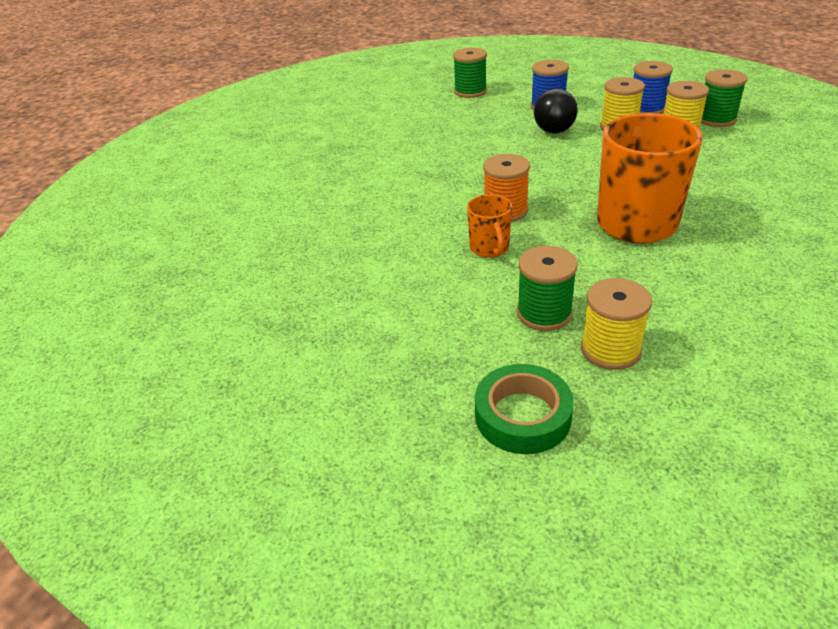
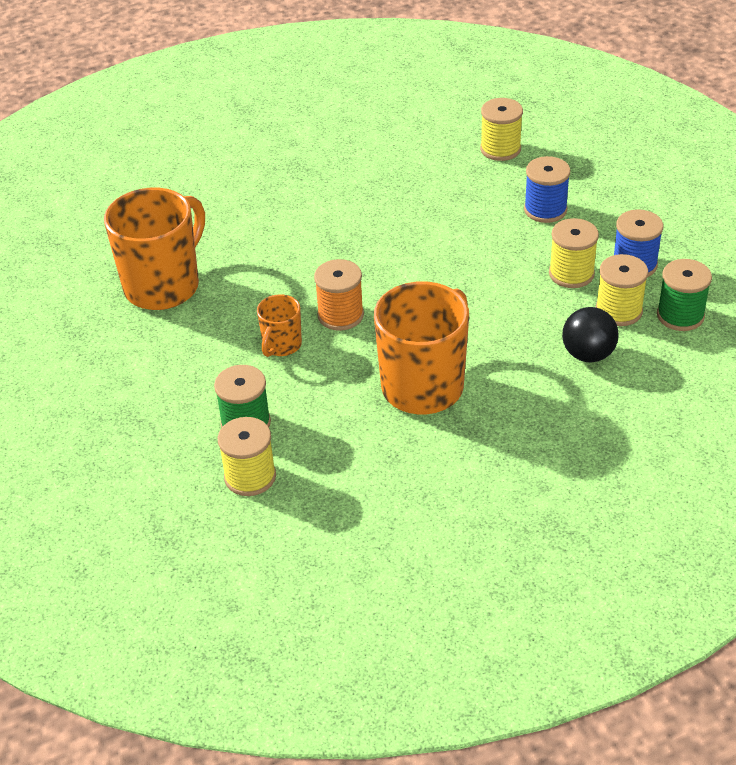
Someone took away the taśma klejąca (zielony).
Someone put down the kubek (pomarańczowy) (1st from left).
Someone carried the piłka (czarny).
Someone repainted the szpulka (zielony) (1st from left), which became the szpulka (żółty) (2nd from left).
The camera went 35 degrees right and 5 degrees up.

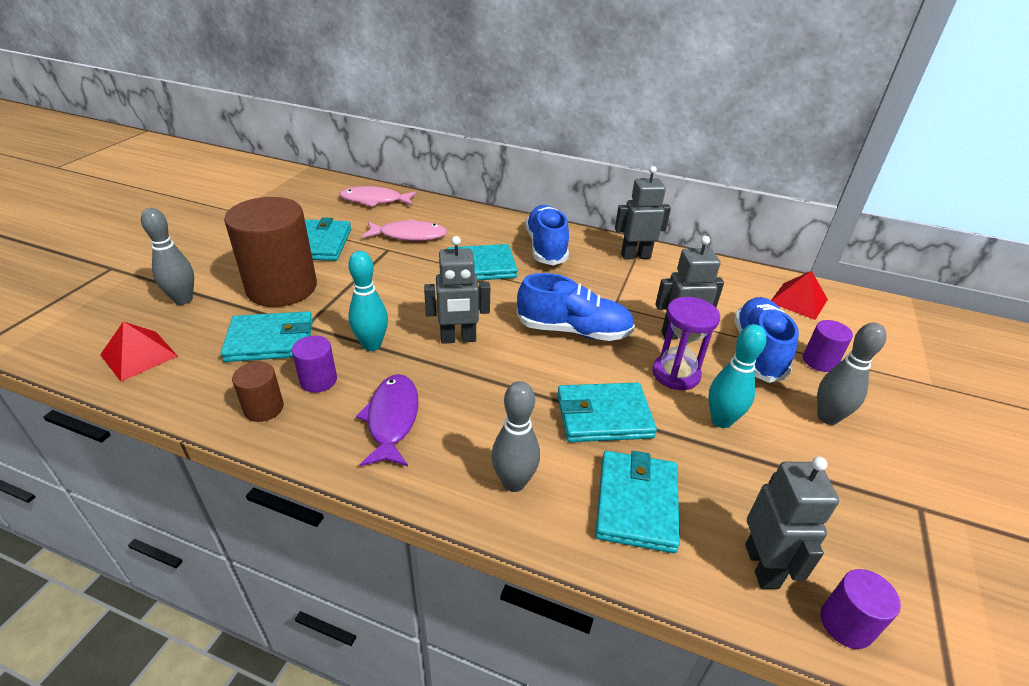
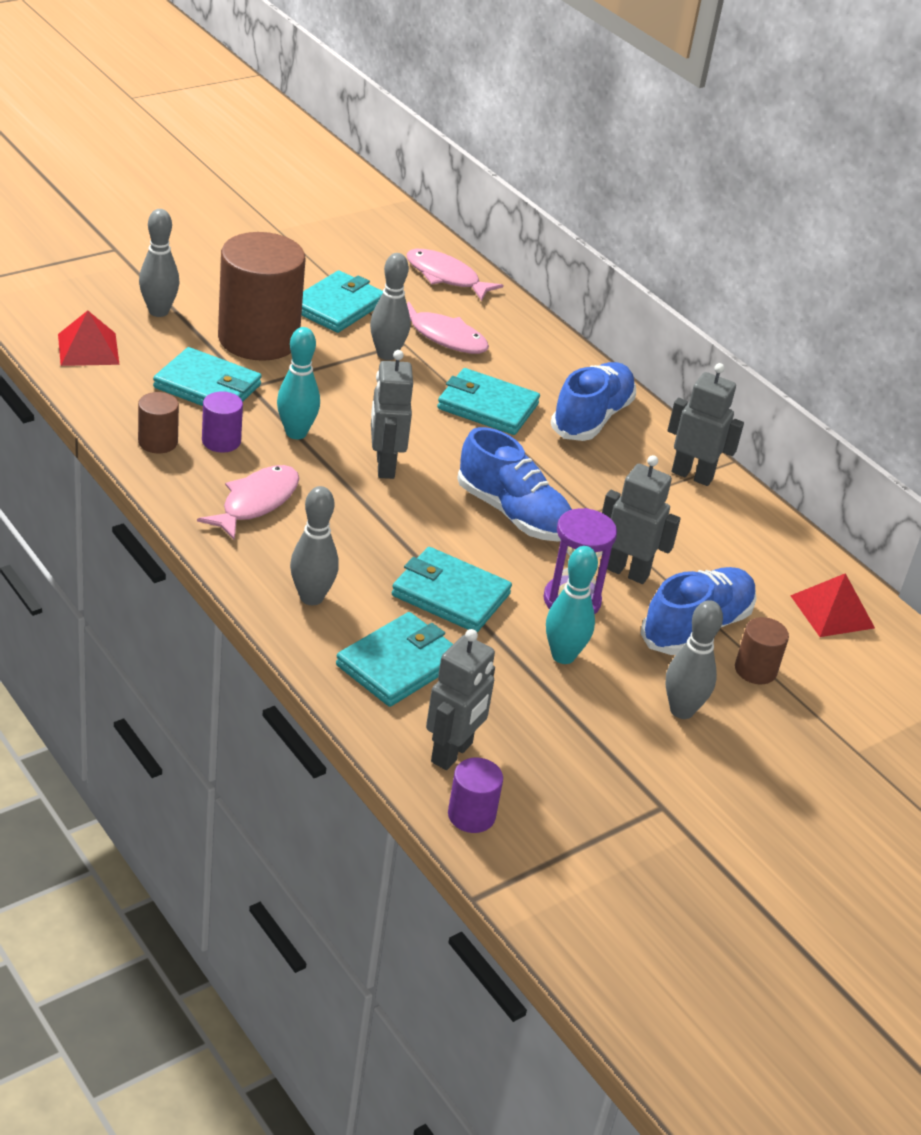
Someone put down the kręgiel (szary) (3rd from left).
Someone repainted the ryba (fioletowy), which became the ryba (różowy) (1st from left).
Someone repainted the walec (fioletowy) (2nd from left), which became the walec (brązowy) (3rd from left).
Someone rotated the robot (szary) (1st from left) by 60 degrees clockwise.
The camera went 30 degrees right and 0 degrees up.

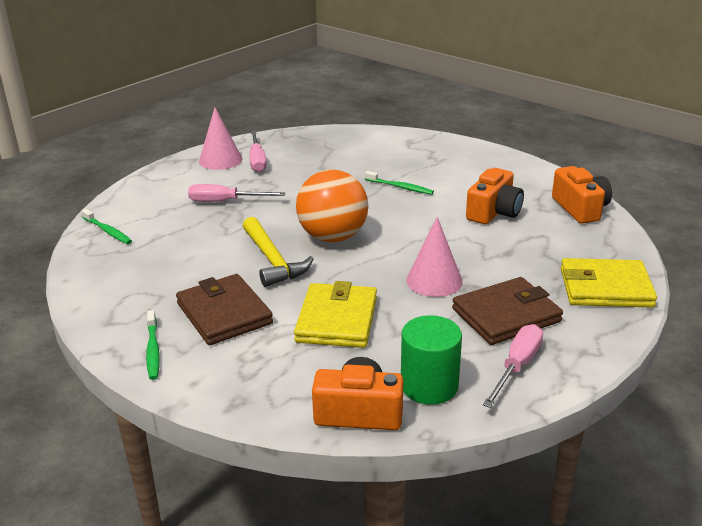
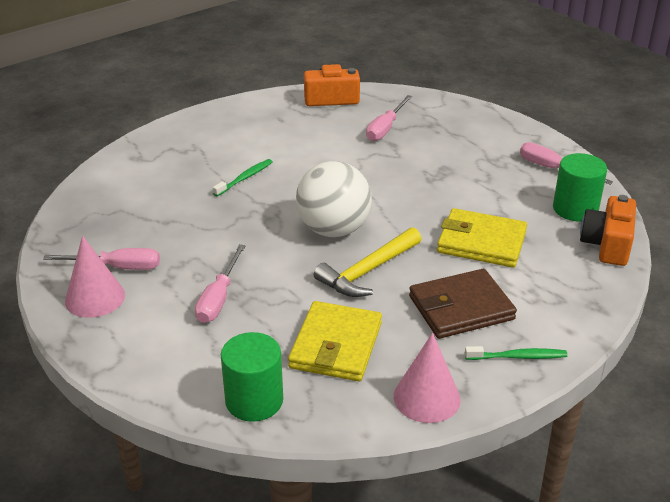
Someone took away the portfel (brązowy) (2nd from left).
Someone took away the aparat fotograficzny (pomarańczowy) (2nd from left).
Someone put down the śrubokręt (różowy) (3rd from left).
Someone carried the stożek (różowy) (2nd from left).
Someone carried the portfel (żółty) (2nd from left in the first image).
Someone swapped the szczoteczka do zębów (zielony) (1st from left) for the walec (zielony) (1st from left).
Someone repainted the piłka (pomarańczowy), which became the piłka (biały).
Someone rotated the młotek (żółty) by 150 degrees clockwise.
The camera went 80 degrees left and 5 degrees up.

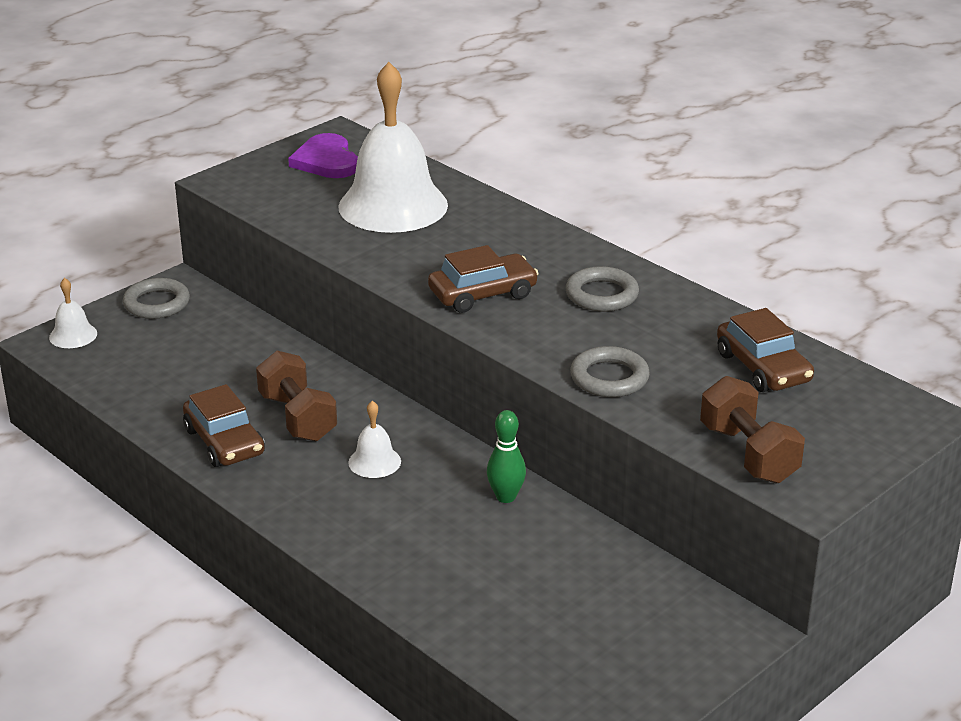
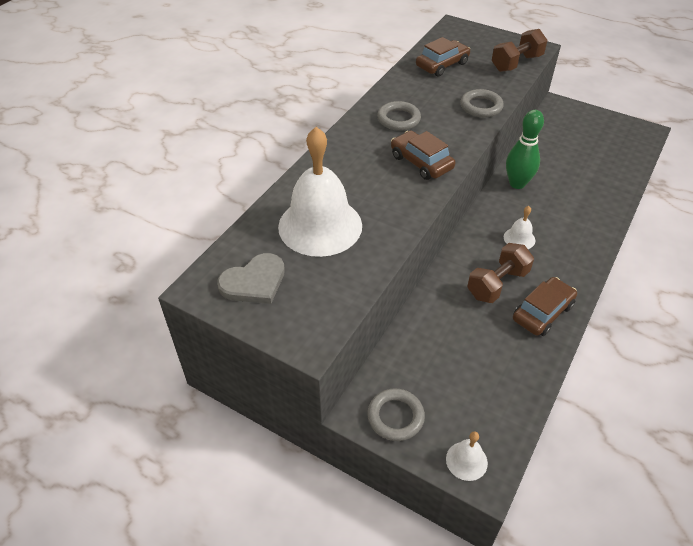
Someone repainted the serce (fioletowy), which became the serce (szary).
Someone scaled the kręgiel (zielony) by 1.54.
The camera went 105 degrees left and 15 degrees up.

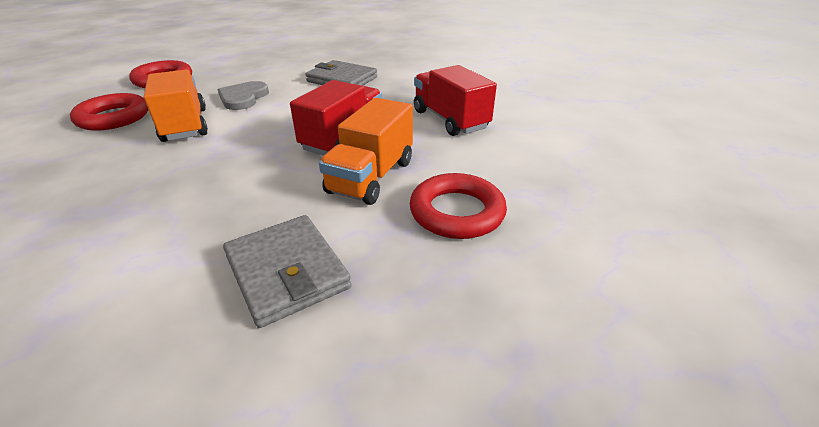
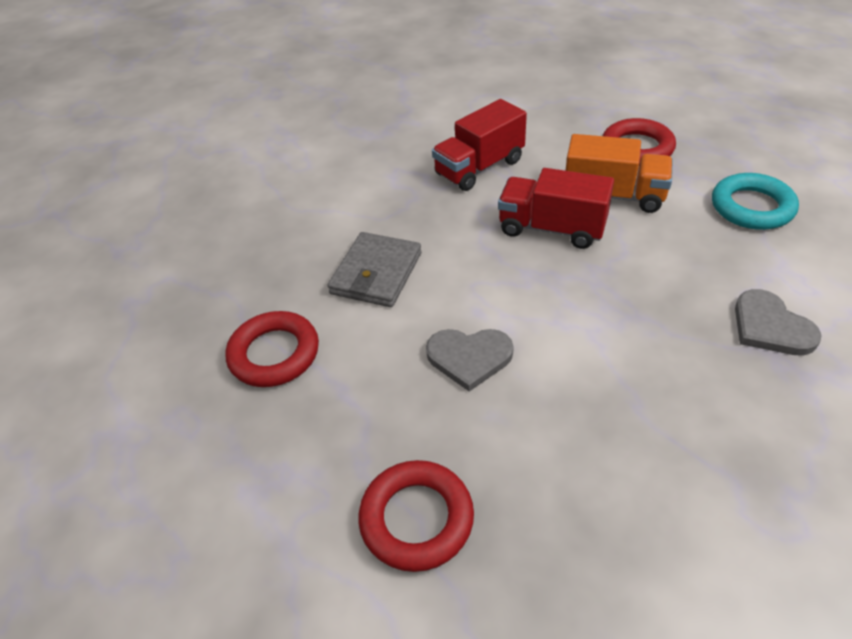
Someone took away the ciężarówka (pomarańczowy) (1st from left).
Someone put down the serce (szary) (2nd from left).
Someone carried the pierścień (czerwony) (1st from left).
Someone swapped the portfel (szary) (1st from left) for the pierścień (turkusowy).
The camera went 95 degrees left and 10 degrees up.

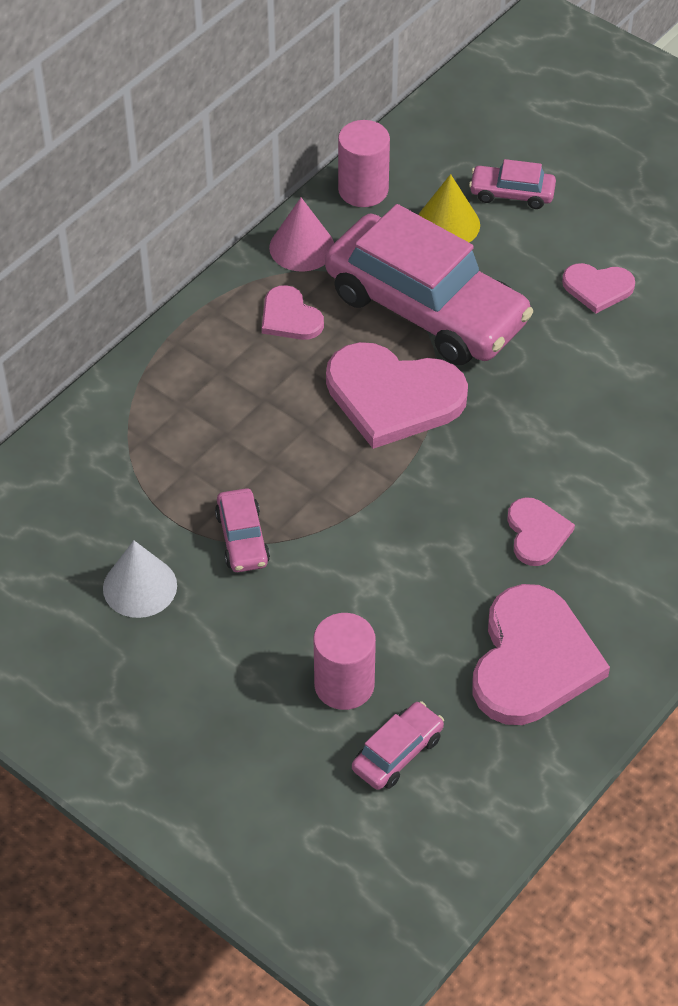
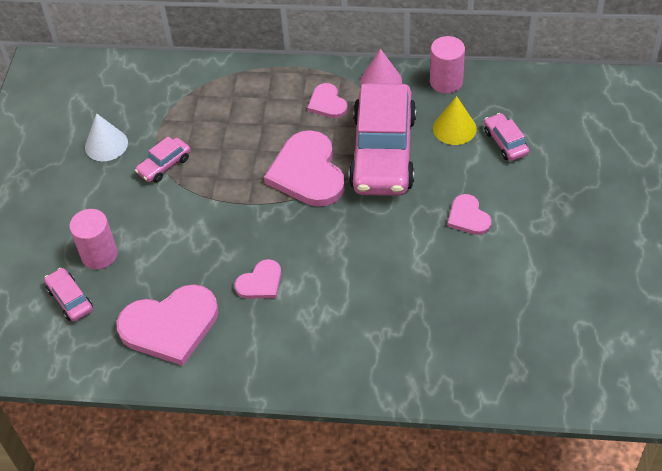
Someone rotated the serce (różowy) (1st from left in the first image) by 45 degrees counterclockwise.
Someone rotated the samochód (różowy) (2nd from left in the first image) by 135 degrees counterclockwise.
The camera went 60 degrees right and 0 degrees up.

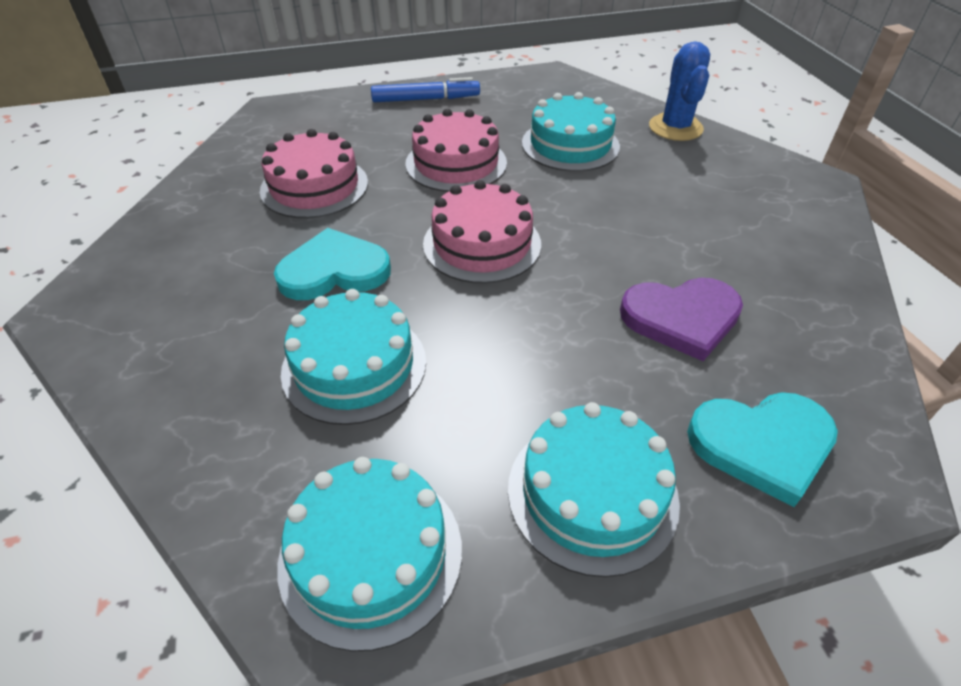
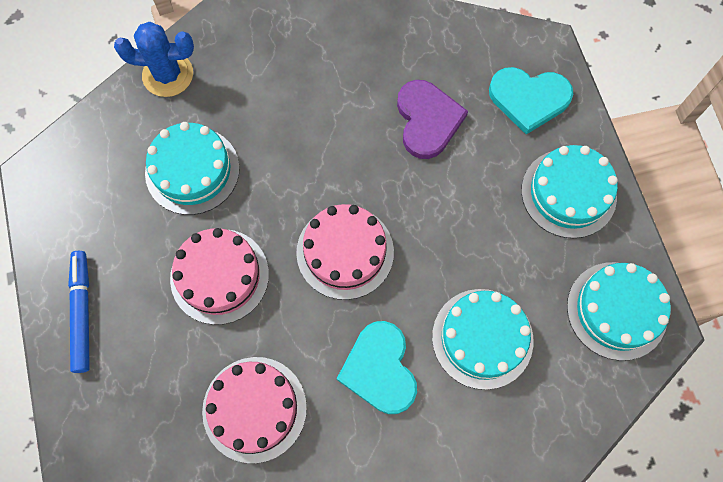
Someone rotated the serce (turkusowy) (2nd from left) by 105 degrees clockwise.
The camera went 90 degrees left and 25 degrees up.

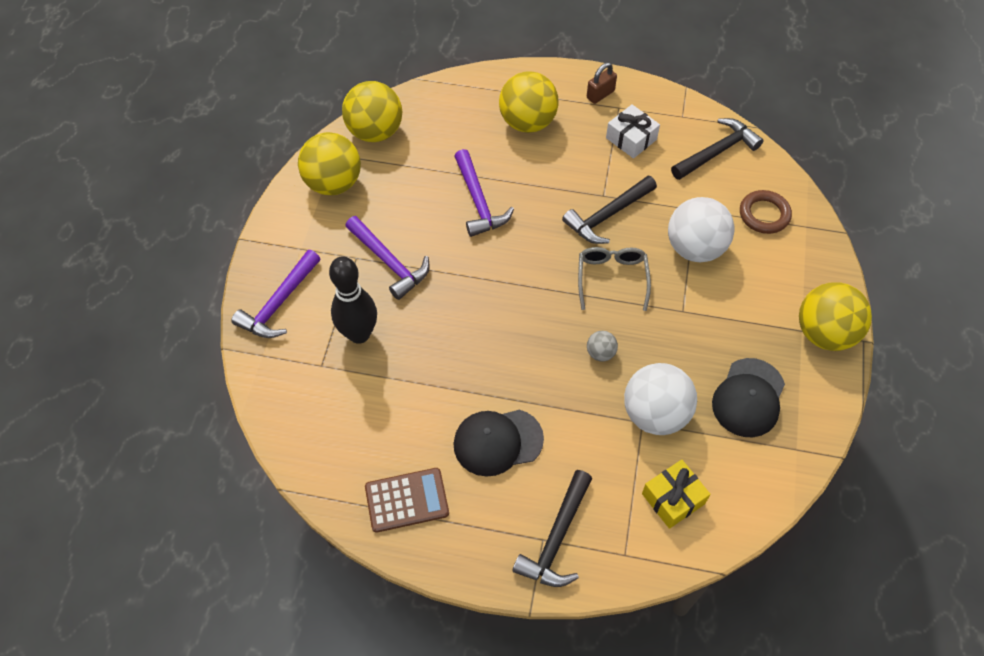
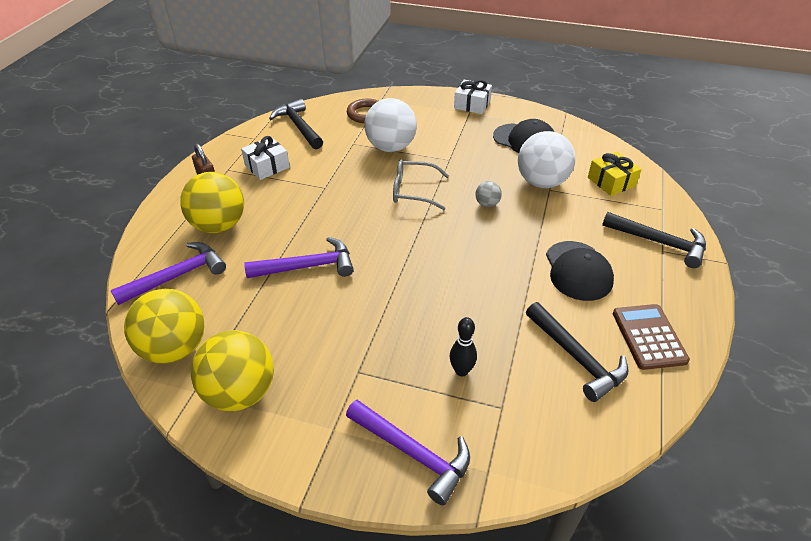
Someone carried the młotek (fioletowy) (2nd from left in the first image).
Someone carried the młotek (czarny) (2nd from left).
Someone swapped the piłka (żółty) (4th from left) for the prezent (biały) (2nd from left).
Someone scaled the kręgiel (czarny) by 0.55.
The camera went 85 degrees left and 15 degrees down.

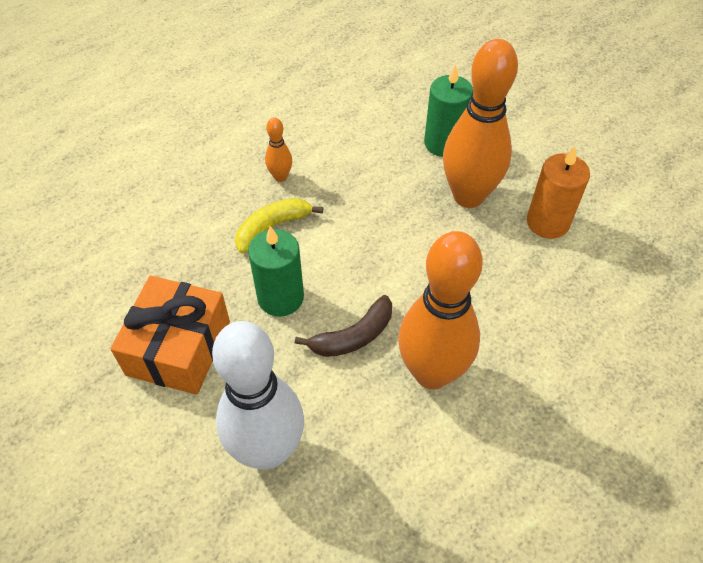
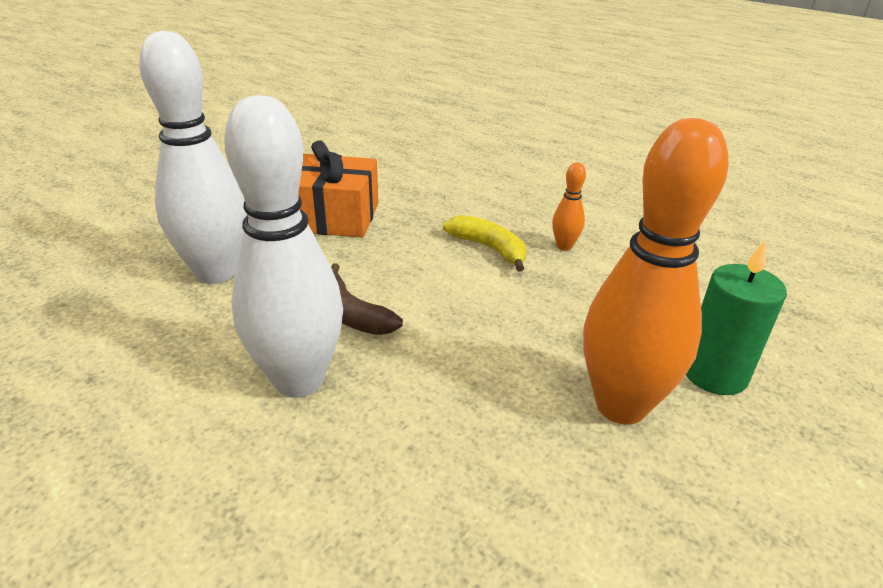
Someone took away the świeca (zielony) (1st from left).
Someone took away the świeca (pomarańczowy).
Someone repainted the kręgiel (pomarańczowy) (2nd from left), which became the kręgiel (biały) (2nd from left).
The camera went 80 degrees right and 20 degrees down.

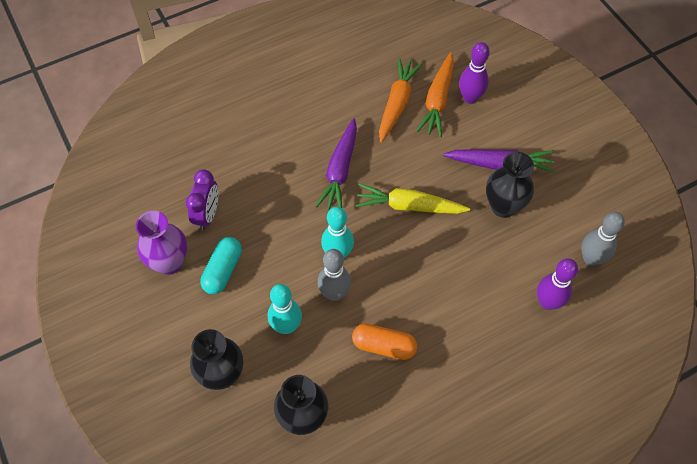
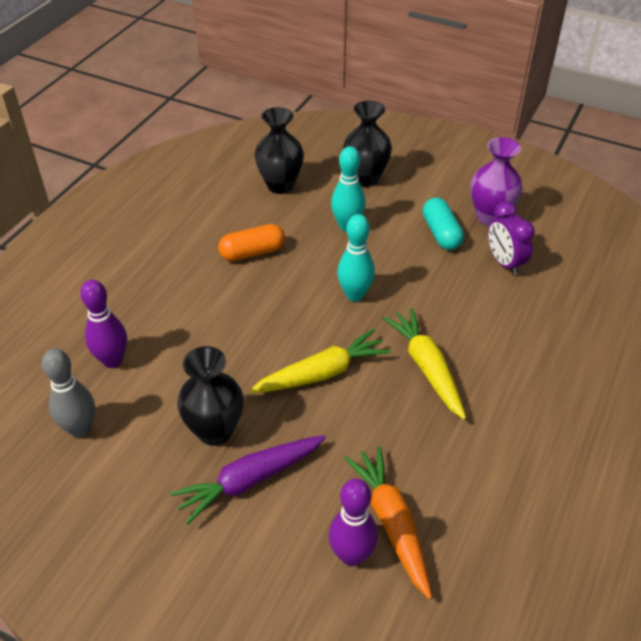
Someone took away the kręgiel (szary) (1st from left).
Someone took away the marchewka (pomarańczowy) (1st from left).
Someone repainted the marchewka (fioletowy) (1st from left), which became the marchewka (żółty) (2nd from left).
The camera went 145 degrees right and 15 degrees down.

